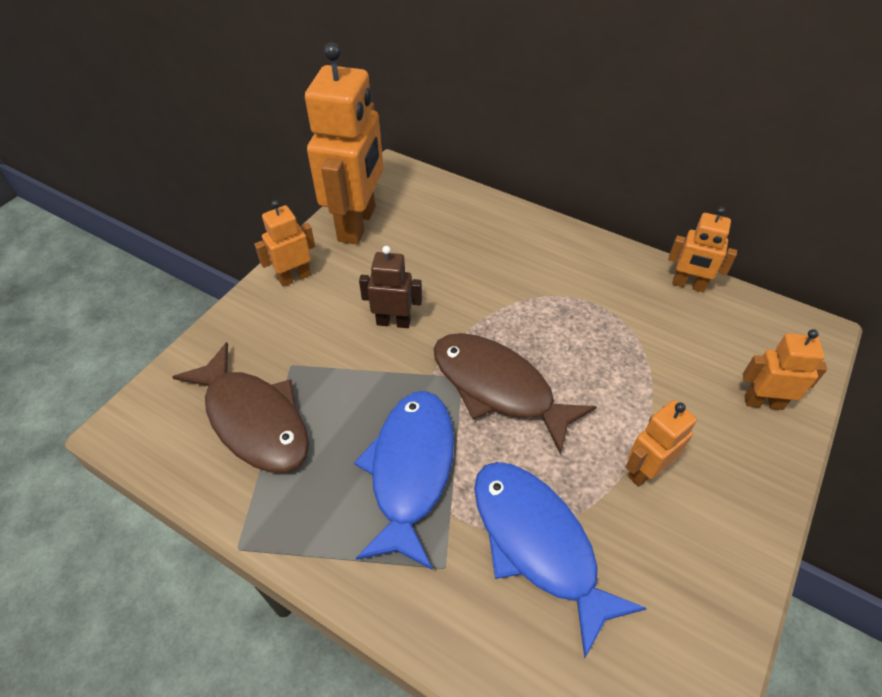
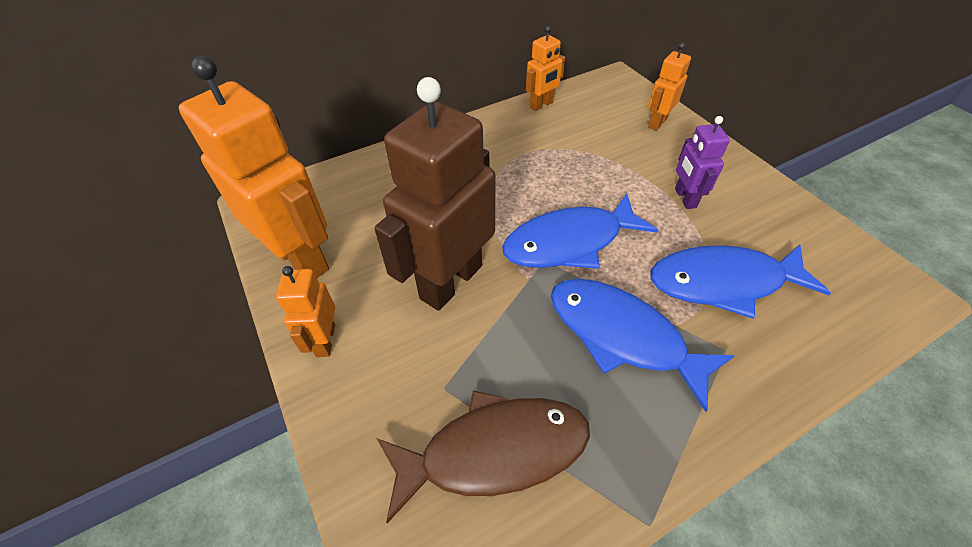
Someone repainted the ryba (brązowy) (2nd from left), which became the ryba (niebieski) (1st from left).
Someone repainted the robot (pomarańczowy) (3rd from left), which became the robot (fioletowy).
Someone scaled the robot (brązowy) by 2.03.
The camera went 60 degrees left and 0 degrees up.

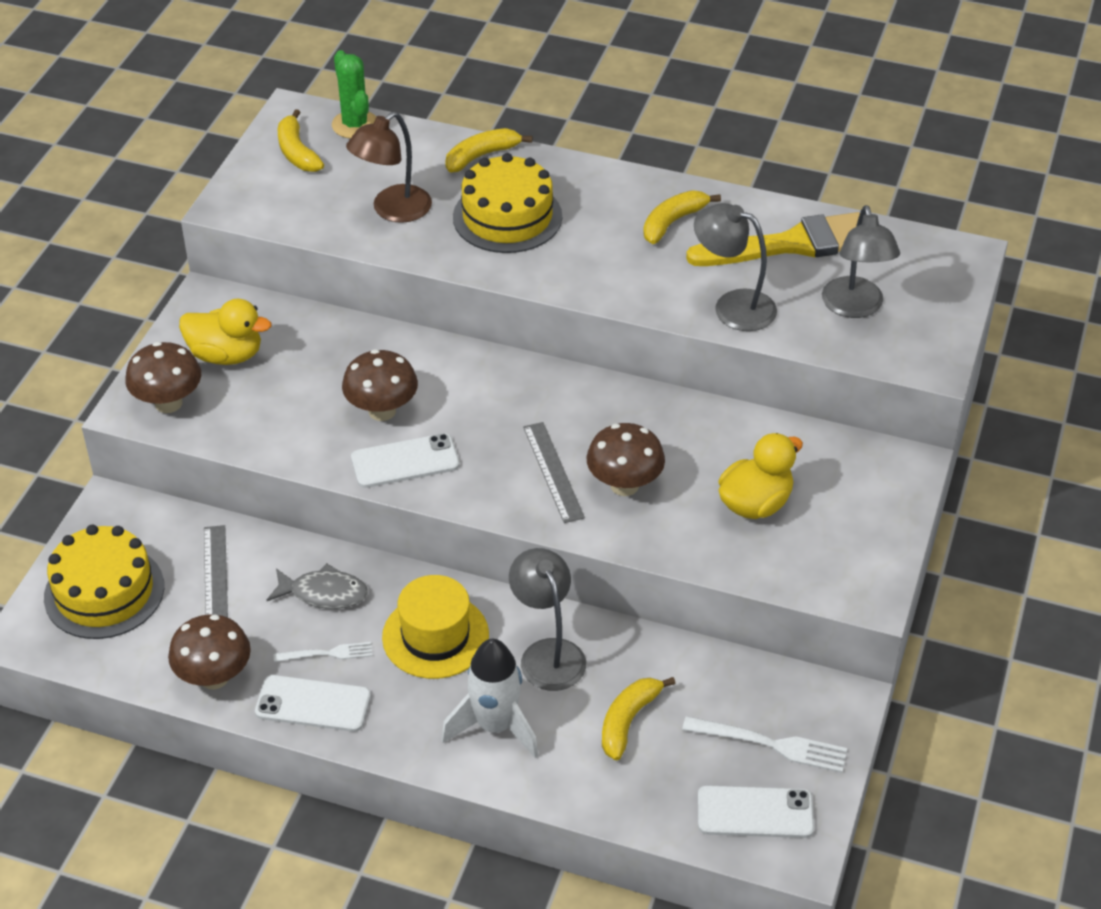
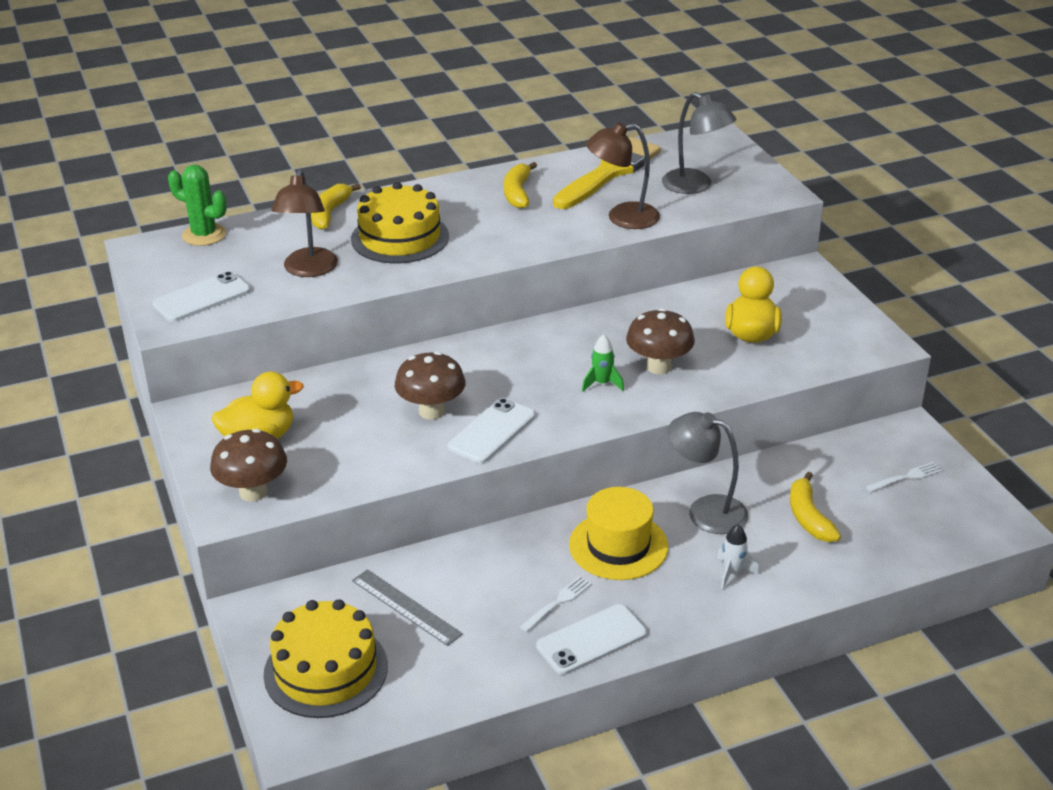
Someone took away the grzyb (brązowy) (2nd from left).
Someone took away the ryba (szary).
Someone took away the banan (żółty) (1st from left).
Someone carried the telefon (biały) (3rd from left in the first image).
Someone swapped the linijka (szary) (2nd from left) for the rakieta (zielony).
Someone repainted the lampka (szary) (2nd from left), which became the lampka (brązowy) (2nd from left).
Someone scaled the rakieta (biały) by 0.51.
Someone scaled the widelec (biały) (2nd from left) by 0.62.
The camera went 40 degrees left and 10 degrees down.

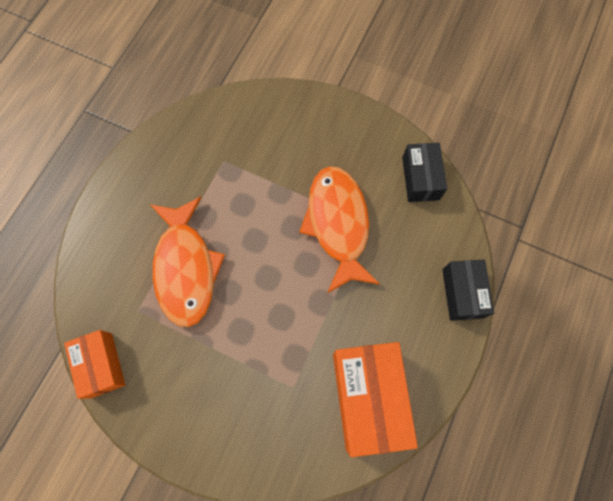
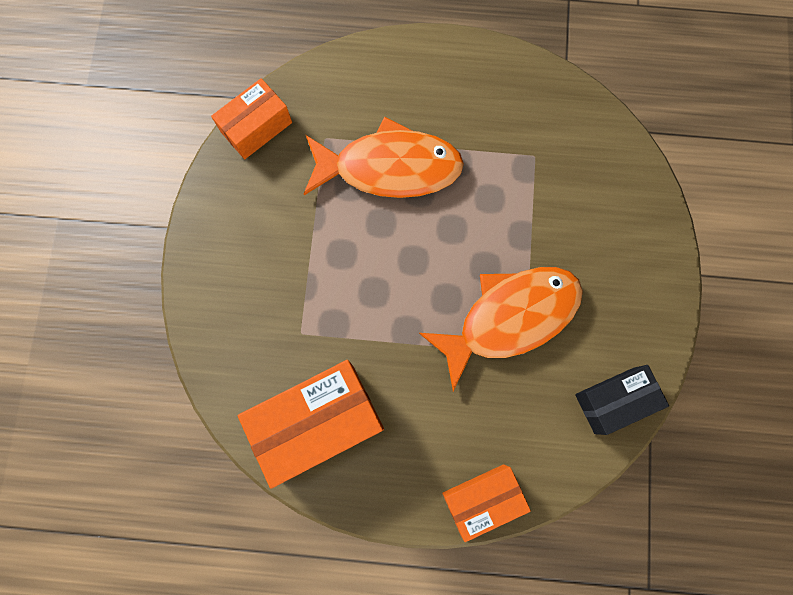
Someone repainted the pudełko (czarny) (2nd from left), which became the pudełko (pomarańczowy) (3rd from left).
Someone rotated the ryba (pomarańczowy) (1st from left) by 150 degrees counterclockwise.
The camera went 70 degrees right and 5 degrees up.

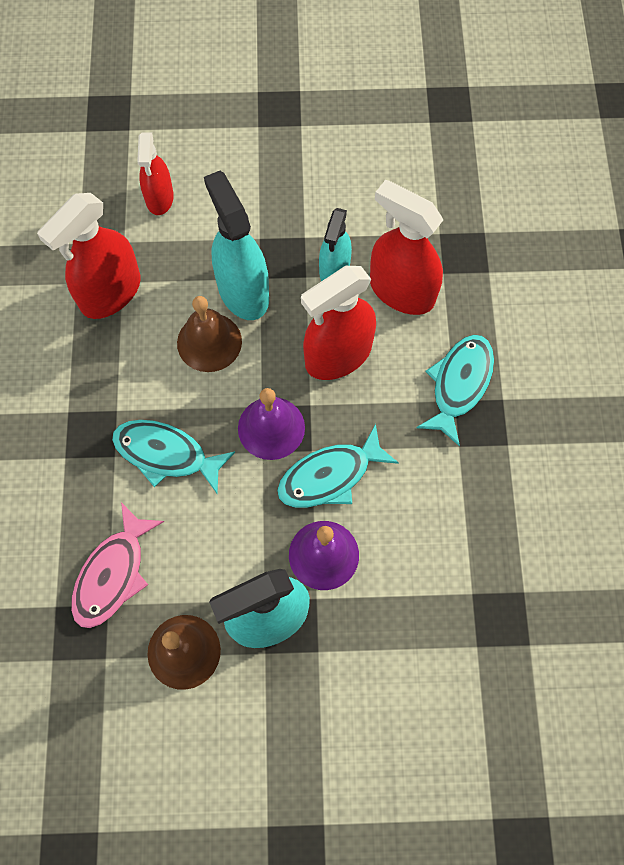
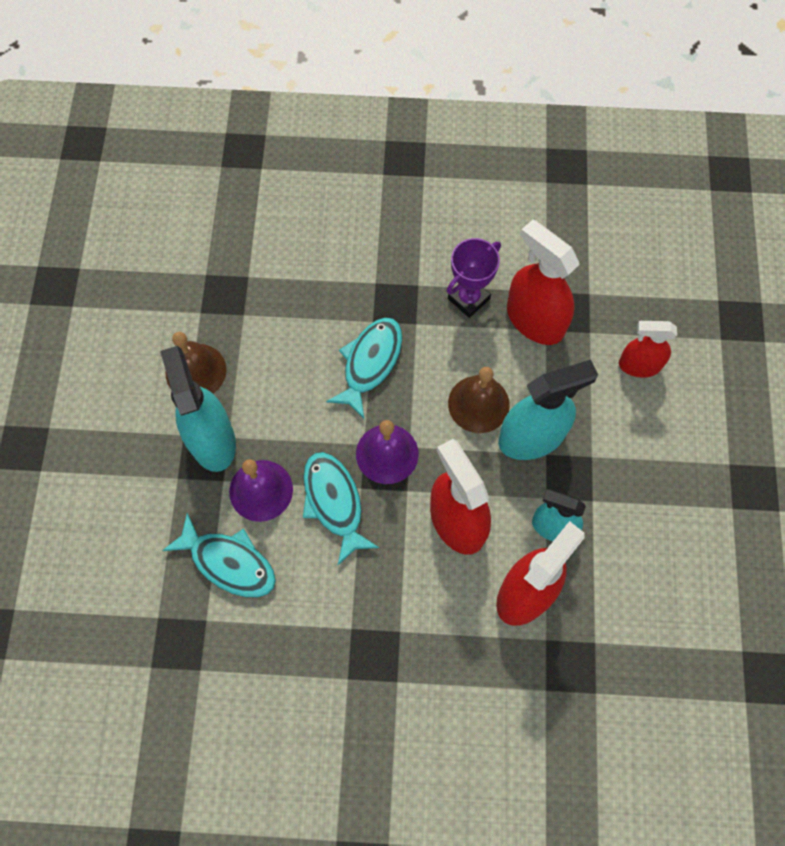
Someone took away the ryba (różowy).
Someone put down the puchar (fioletowy).
Someone carried the ryba (turkusowy) (3rd from left in the first image).
The camera went 95 degrees right and 0 degrees up.

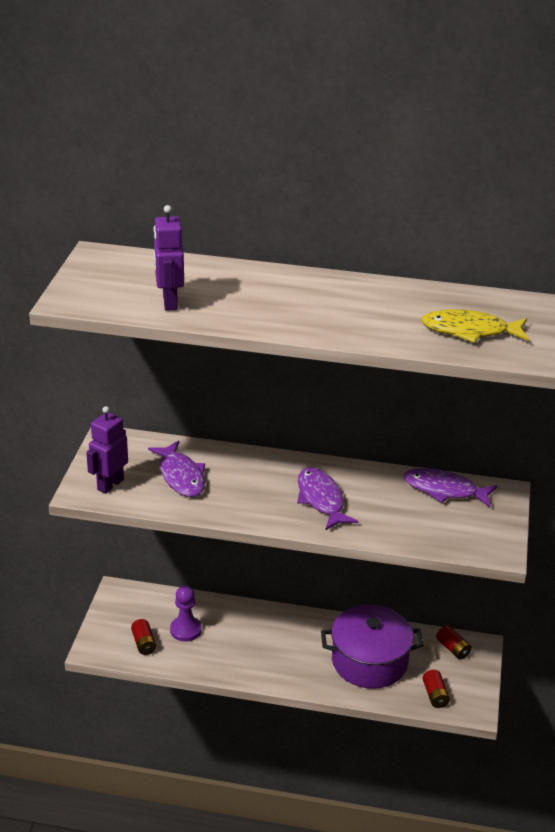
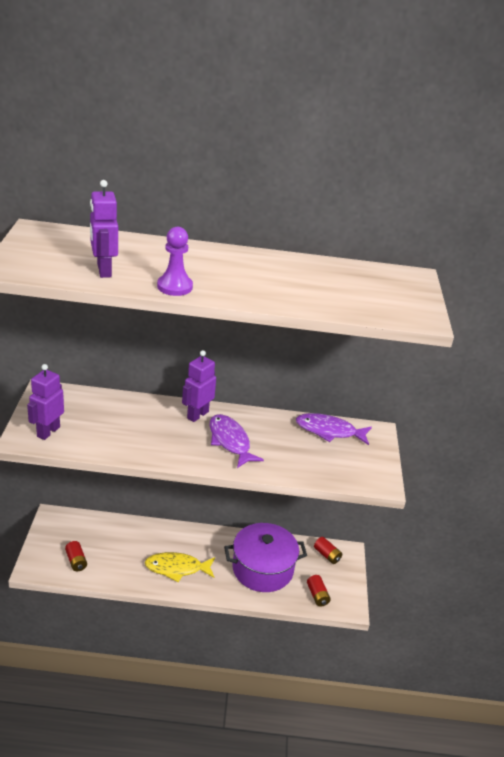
Someone took away the ryba (fioletowy) (1st from left).
Someone put down the robot (fioletowy) (3rd from left).
Someone carried the pionek (fioletowy).
Someone carried the ryba (żółty).
The camera went 10 degrees left and 0 degrees up.

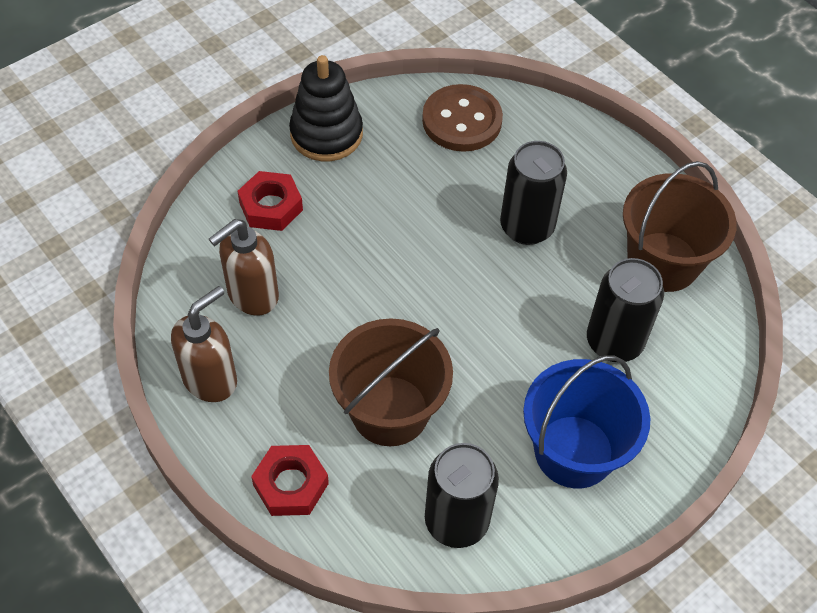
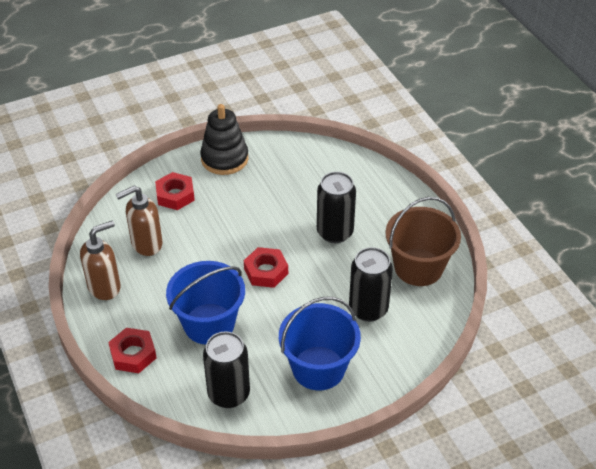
Someone took away the guzik (brązowy).
Someone put down the nakrętka (czerwony) (3rd from left).
Someone repainted the wiadro (brązowy) (1st from left), which became the wiadro (niebieski) (1st from left).
The camera went 15 degrees right and 10 degrees down.

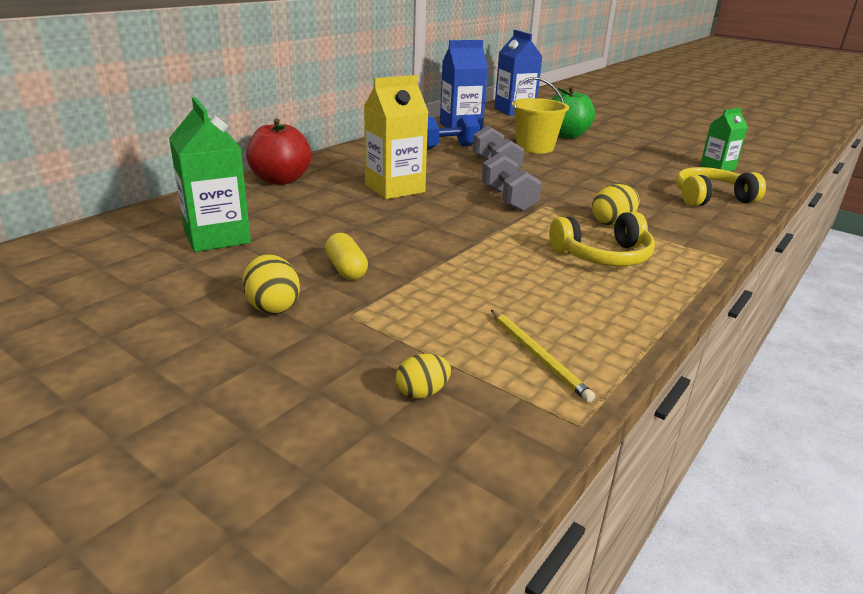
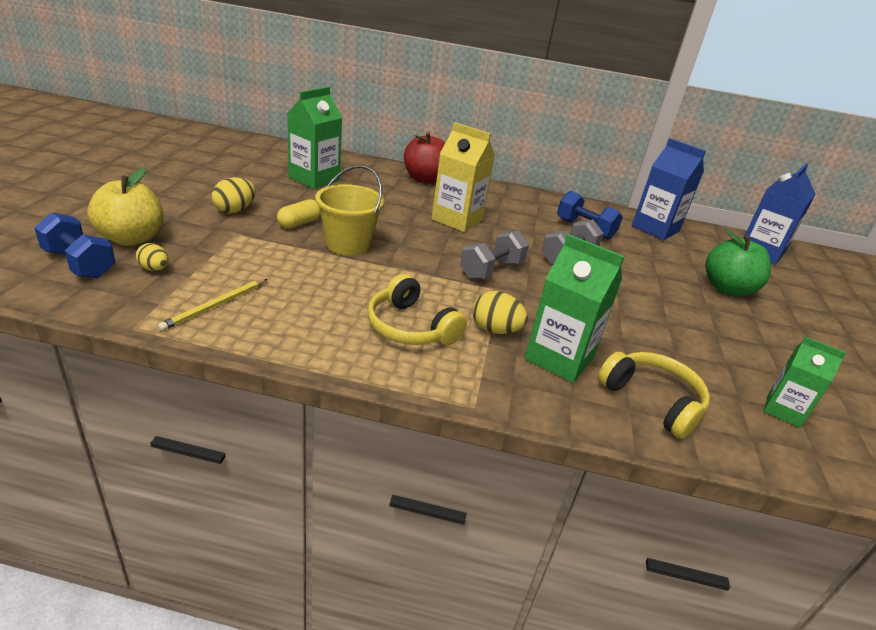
Someone put down the hantel (niebieski) (1st from left).
Someone put down the jabłko (żółty).
Someone put down the karton mleka (zielony) (2nd from left).
Someone carried the wiadro (żółty).
The camera went 60 degrees right and 5 degrees up.

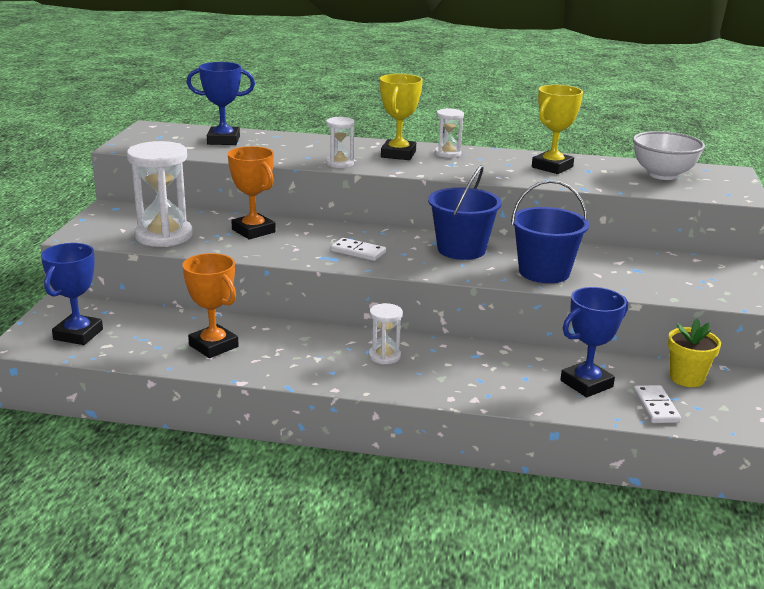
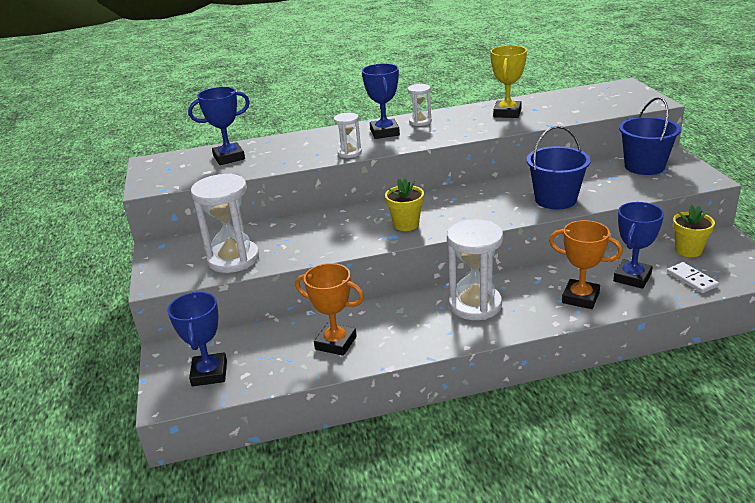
Someone took away the miska (biały).
Someone carried the puchar (pomarańczowy) (2nd from left).
Someone carried the wiadro (niebieski) (1st from left in the first image).
Someone swapped the kostka domina (biały) (1st from left) for the doniczka (żółty) (1st from left).
Someone repainted the puchar (żółty) (1st from left), which became the puchar (niebieski) (3rd from left).
Someone scaled the klepsydra (biały) (3rd from left in the first image) by 1.93.
The camera went 20 degrees left and 5 degrees up.

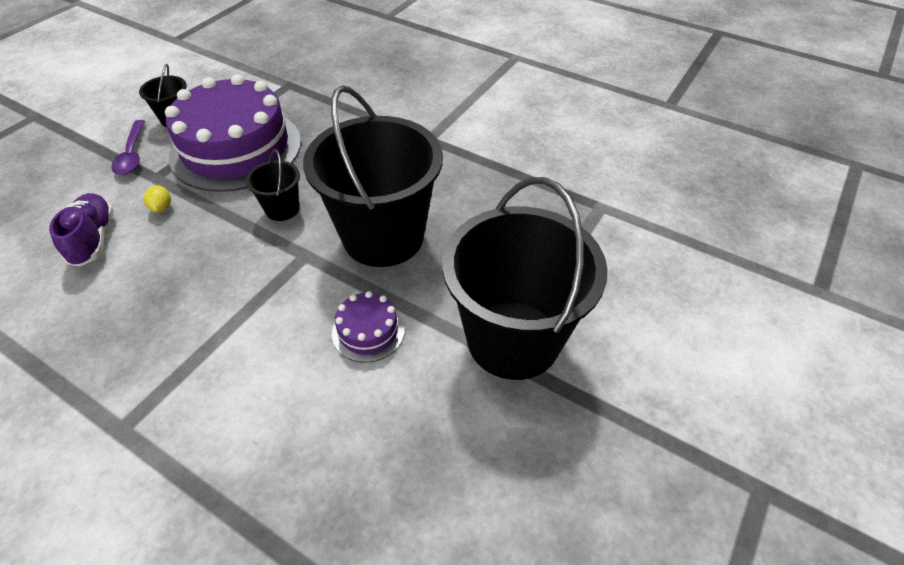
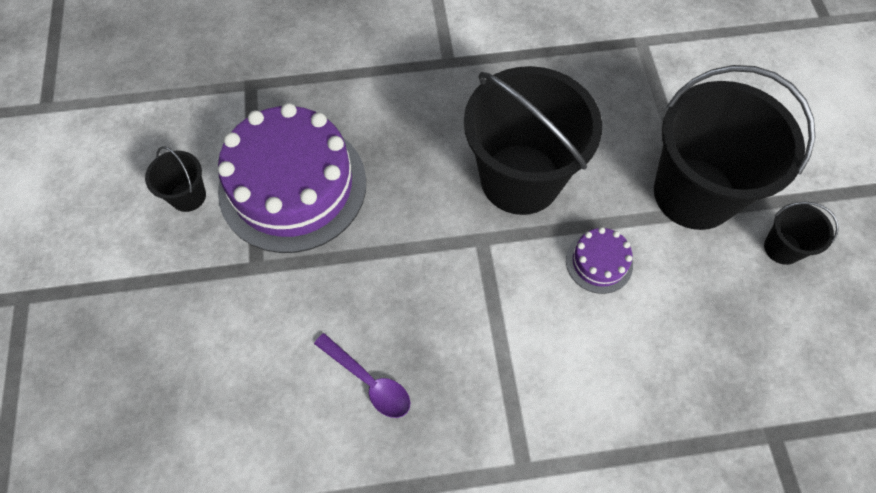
Someone took away the but (fioletowy).
Someone took away the cytryna (żółty).
Someone carried the łyżka (fioletowy).
Someone carried the wiadro (czarny) (2nd from left in the first image).
The camera went 40 degrees left and 15 degrees up.

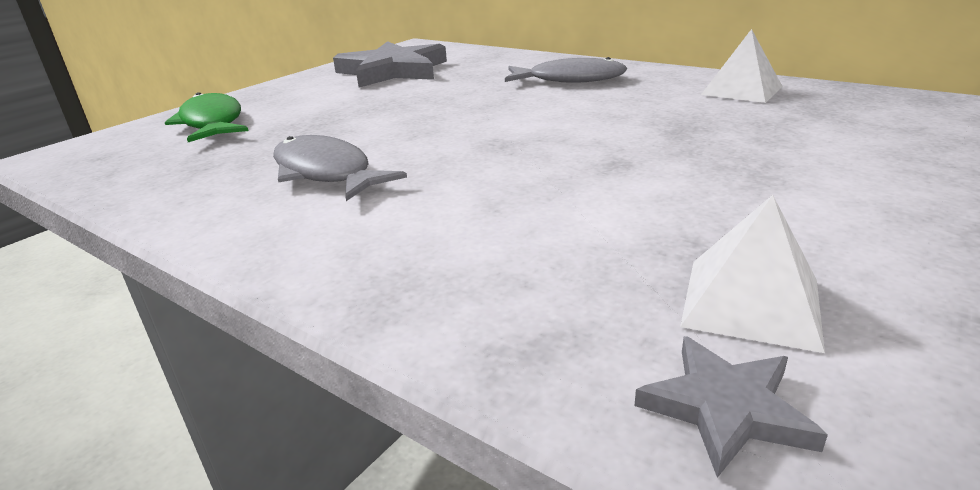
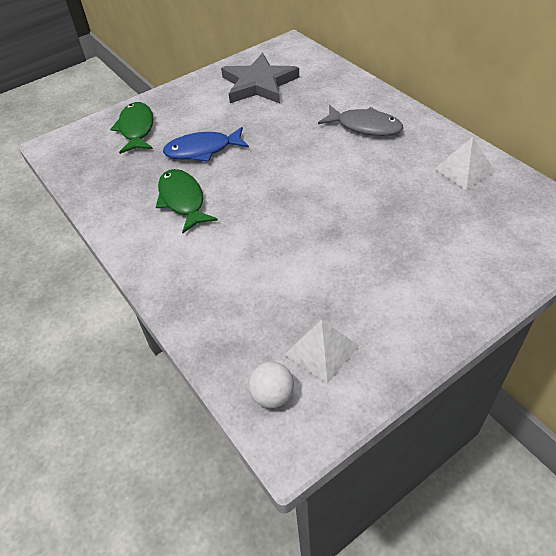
Someone put down the ryba (niebieski).
Someone swapped the gwiazda (szary) (2nd from left) for the piłka (biały).
Someone repainted the ryba (szary) (1st from left), which became the ryba (zielony) (2nd from left).
The camera went 20 degrees right and 20 degrees up.

